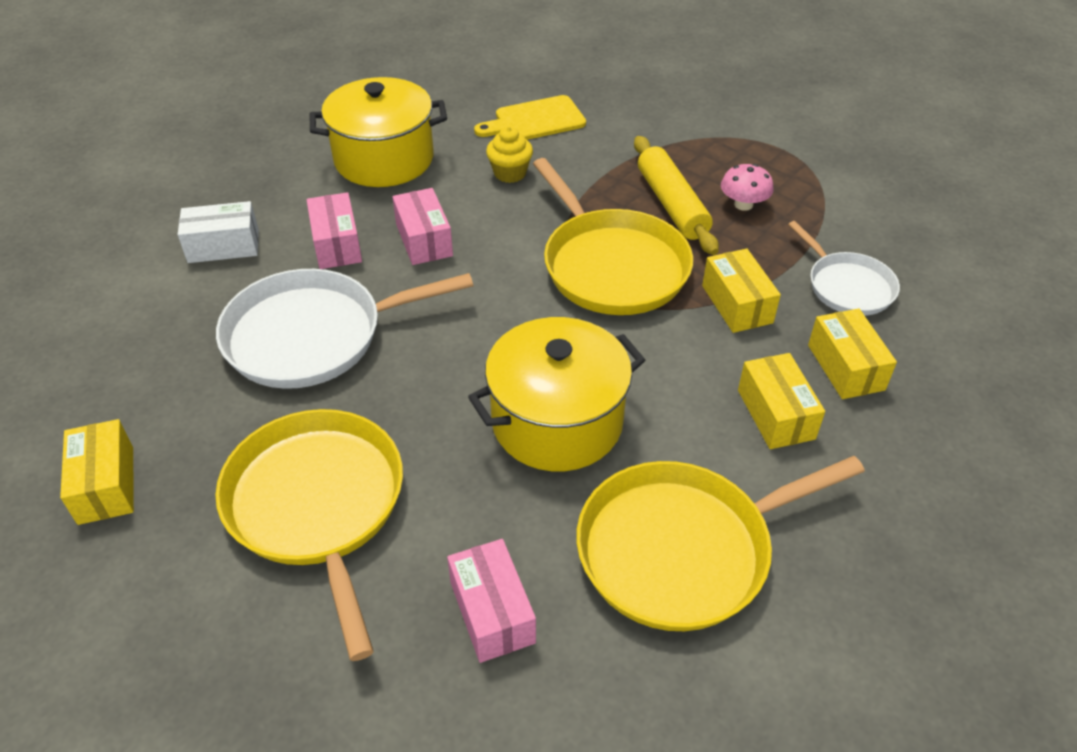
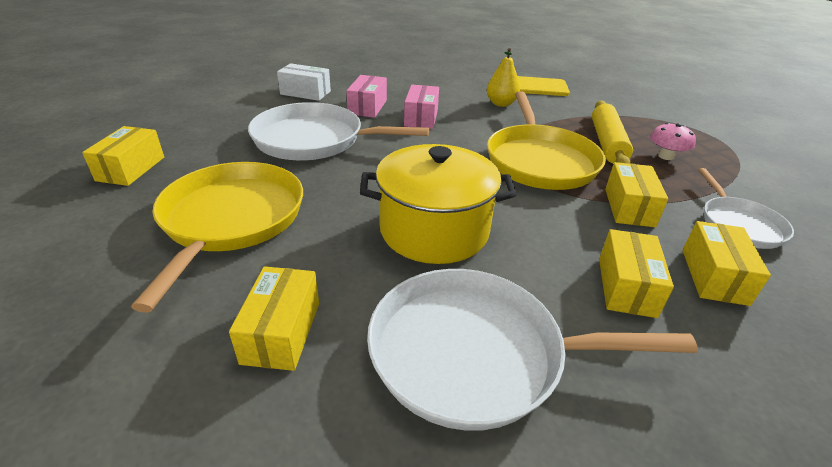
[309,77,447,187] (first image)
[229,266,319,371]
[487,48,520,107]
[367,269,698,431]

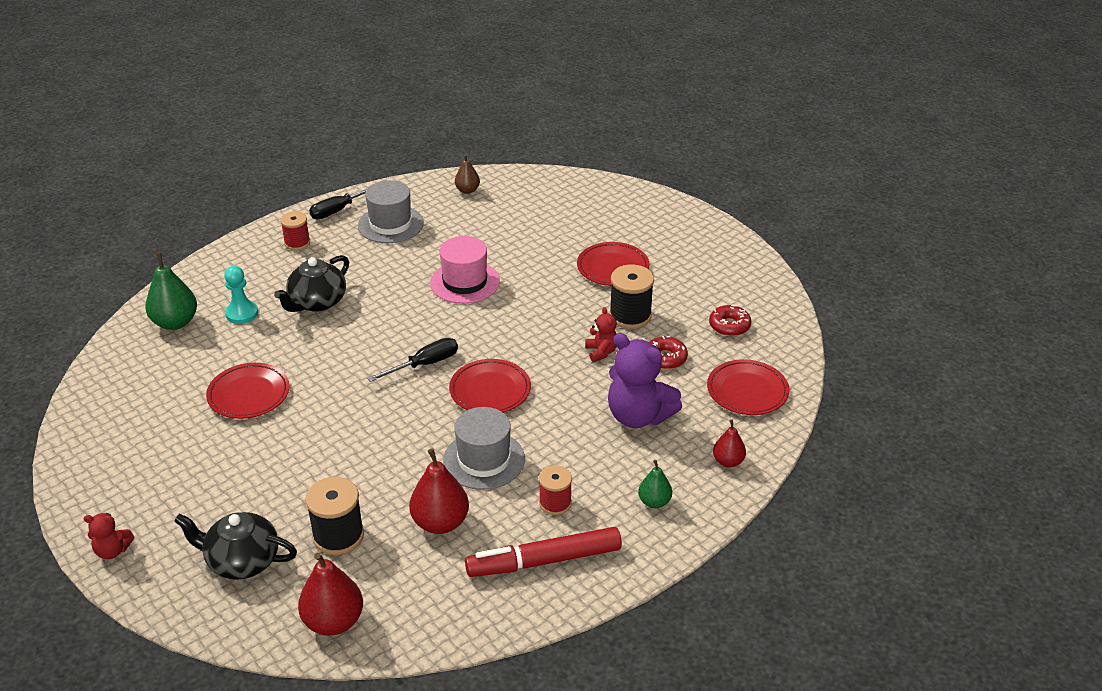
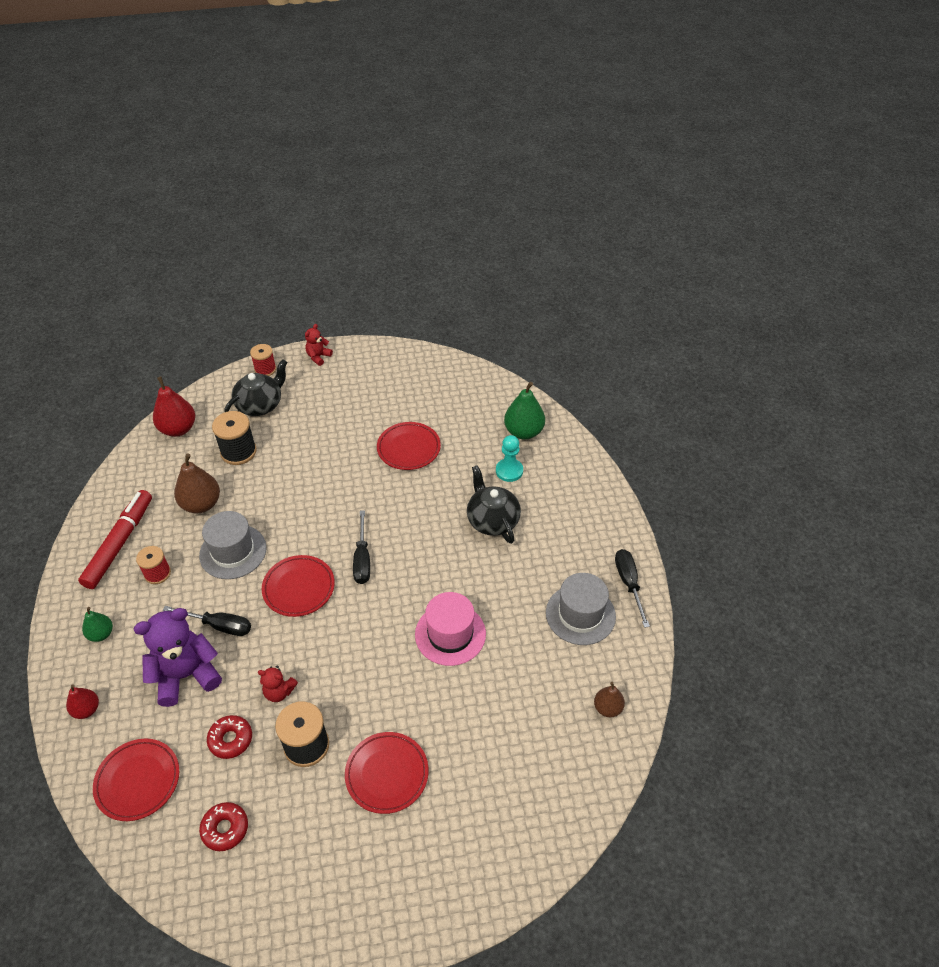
[250,344,276,376]
[174,454,220,514]
[163,606,251,636]

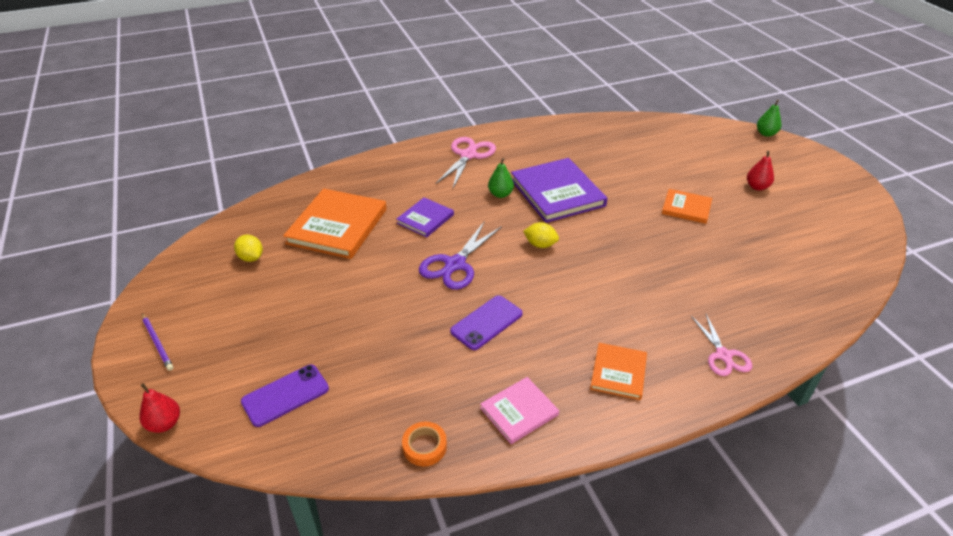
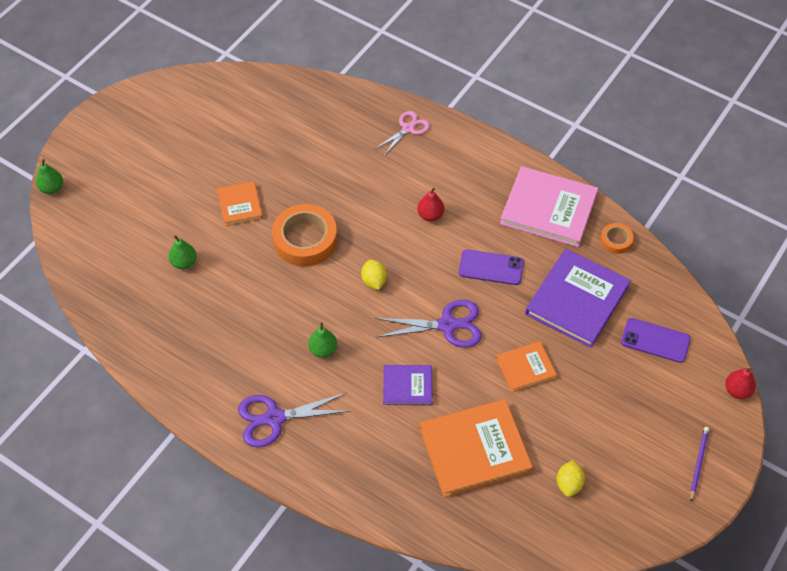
[238,393,351,448]
[500,166,598,247]
[525,249,631,348]
[496,341,557,392]
[417,188,444,222]
[168,235,197,269]
[272,204,337,266]

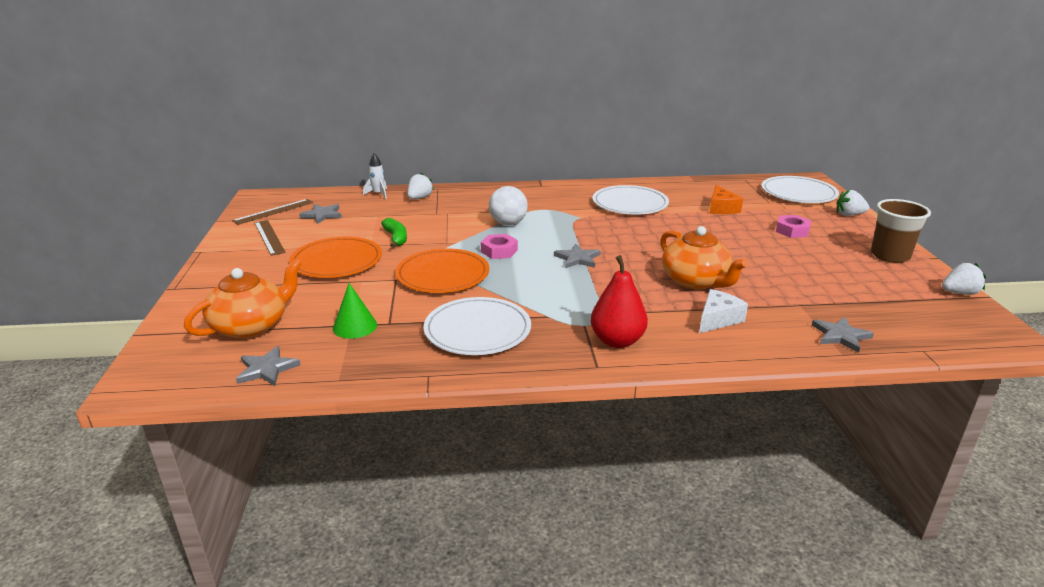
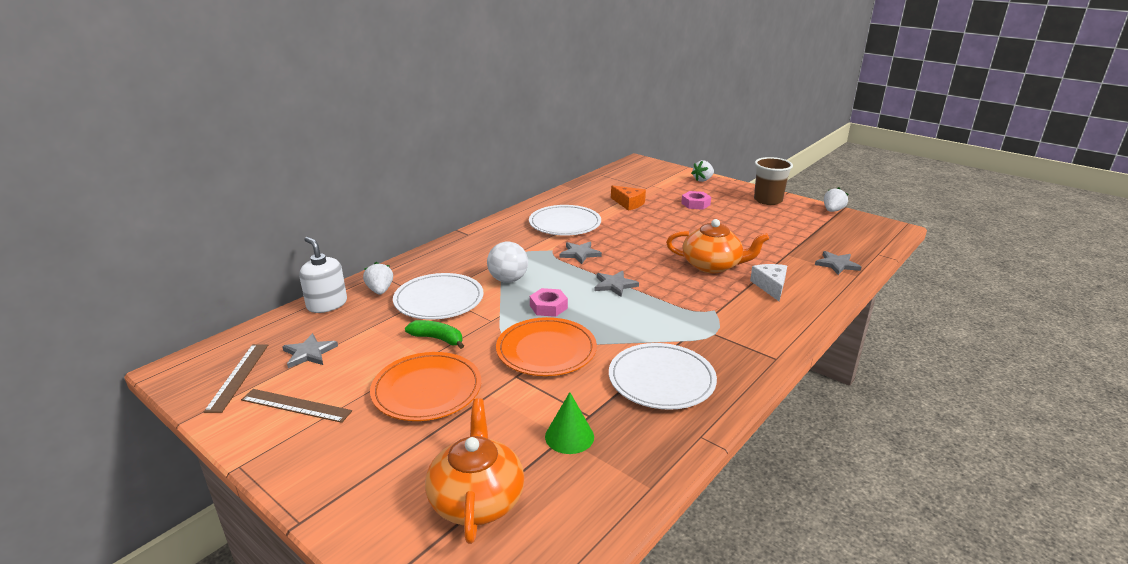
[560,242,602,264]
[299,237,347,313]
[591,255,648,348] (first image)
[393,273,484,319]

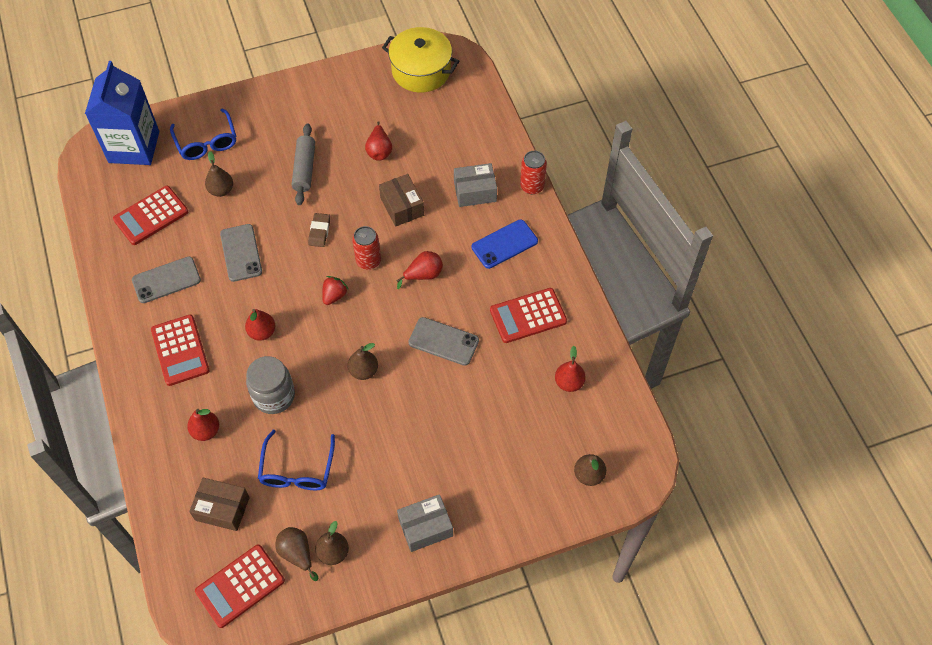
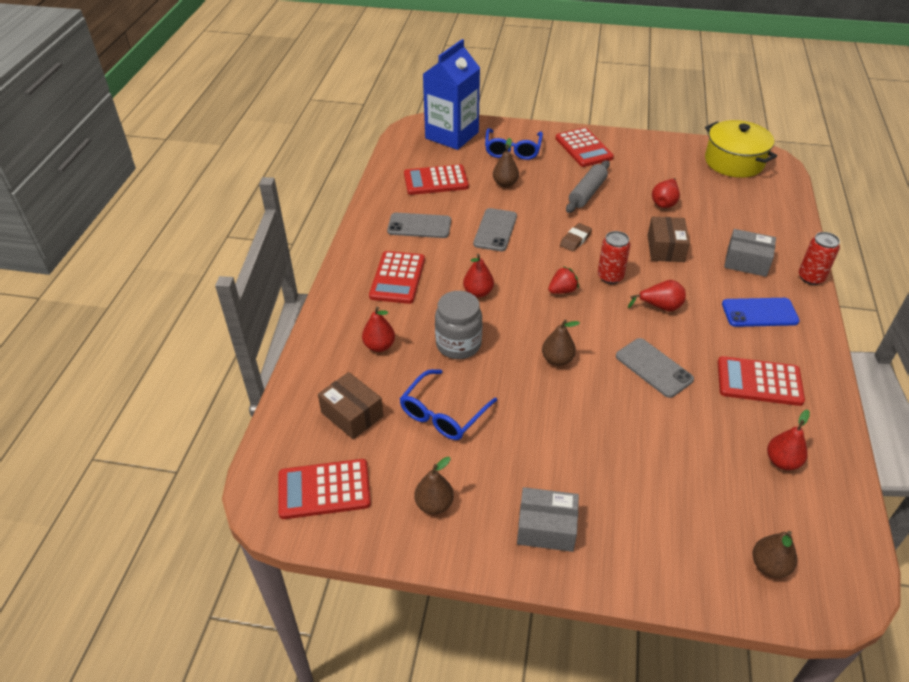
[275,527,319,581] (first image)
[555,127,614,167]

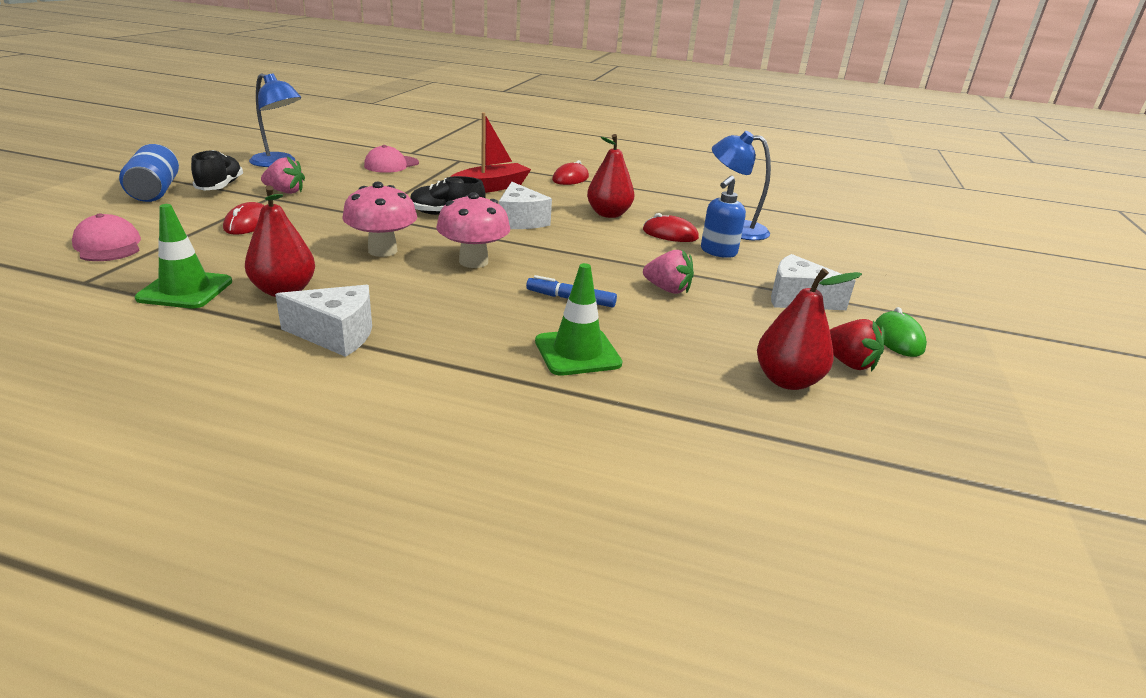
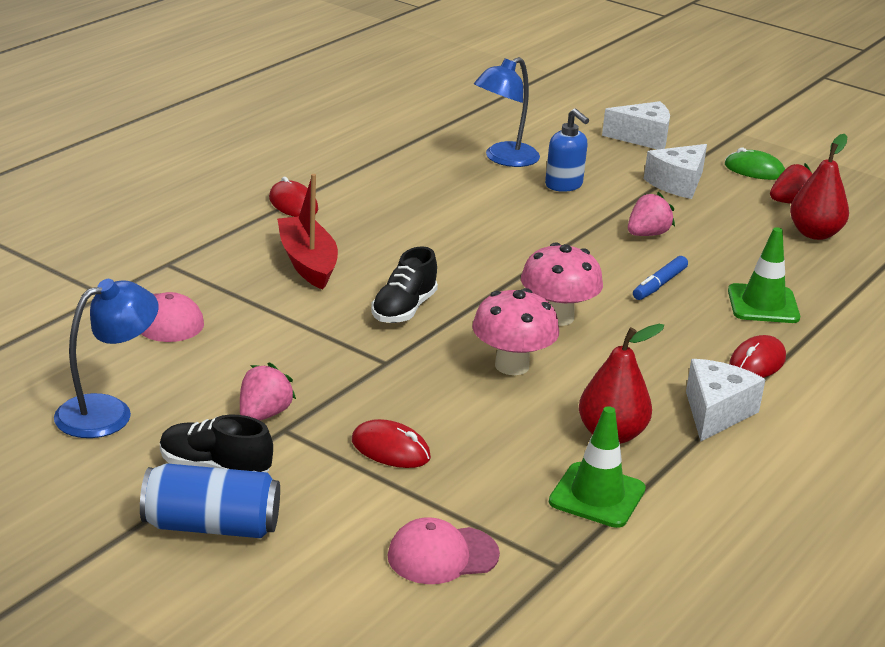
[602,101,670,150]
[587,134,635,218] (first image)
[729,335,786,378]

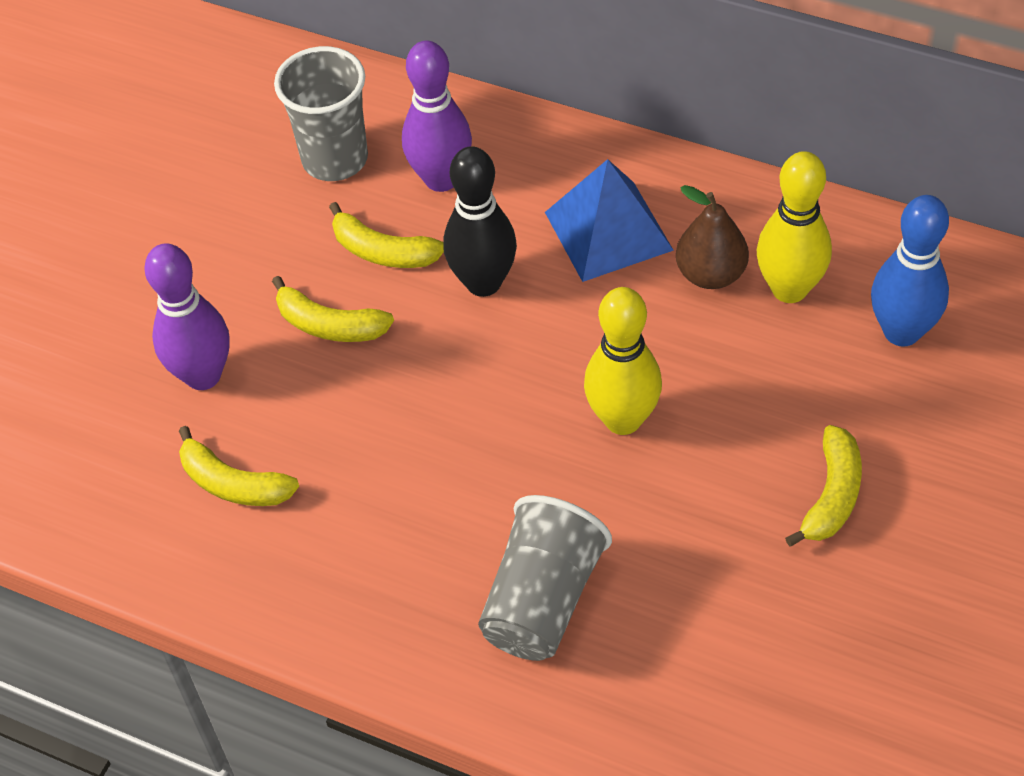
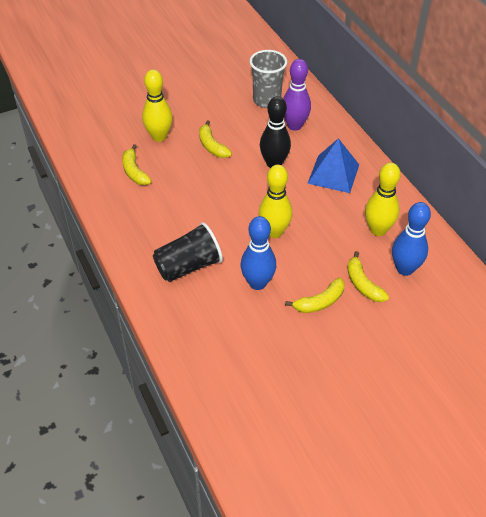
[142,70,173,142]
[347,251,389,302]
[153,222,223,282]
[676,185,749,289] (first image)
[241,216,276,290]

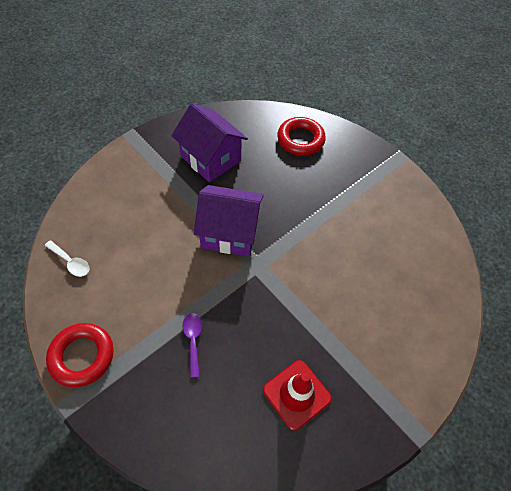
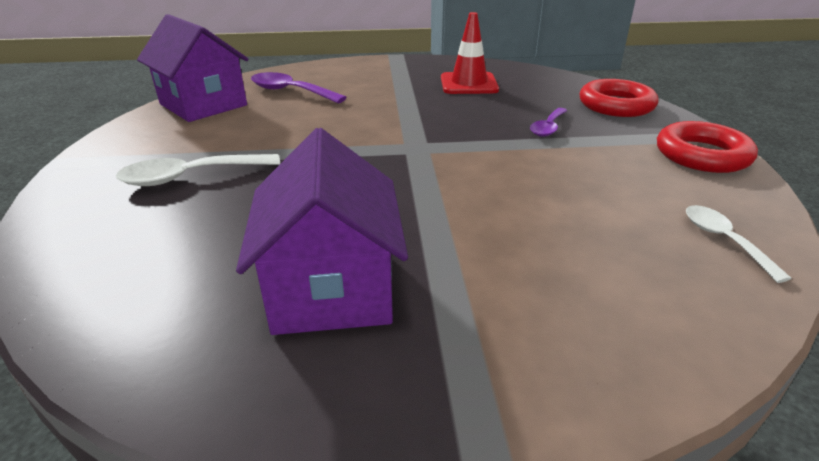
[137,14,249,122]
[580,79,659,117]
[116,154,280,186]
[251,72,347,103]

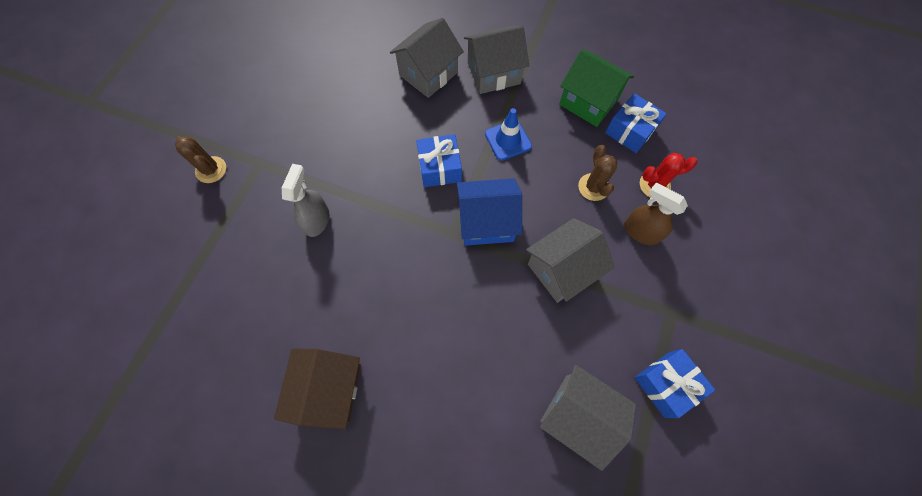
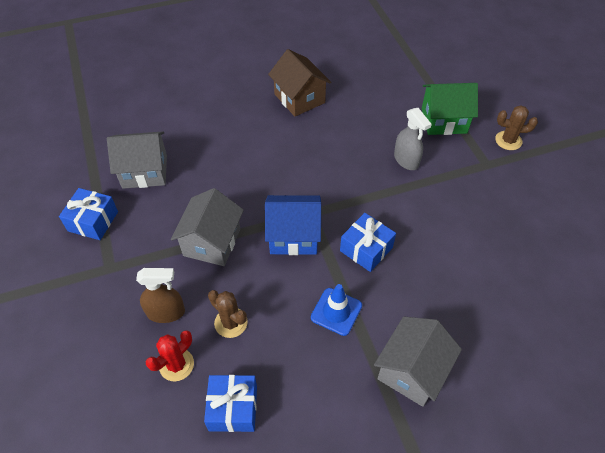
[390,18,464,98] (first image)
[265,195,321,255]
[422,83,478,135]

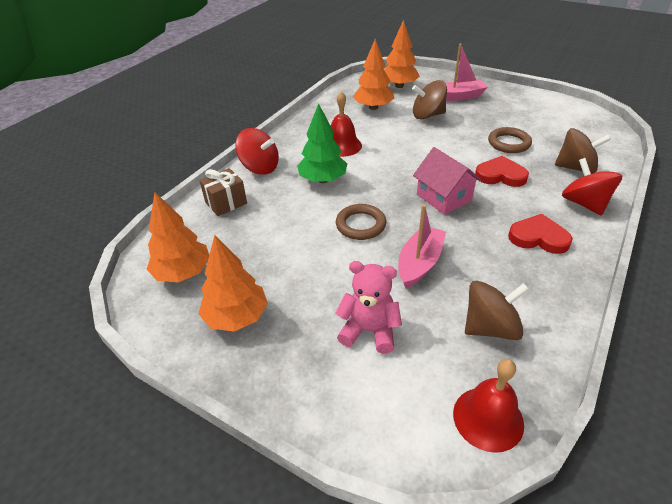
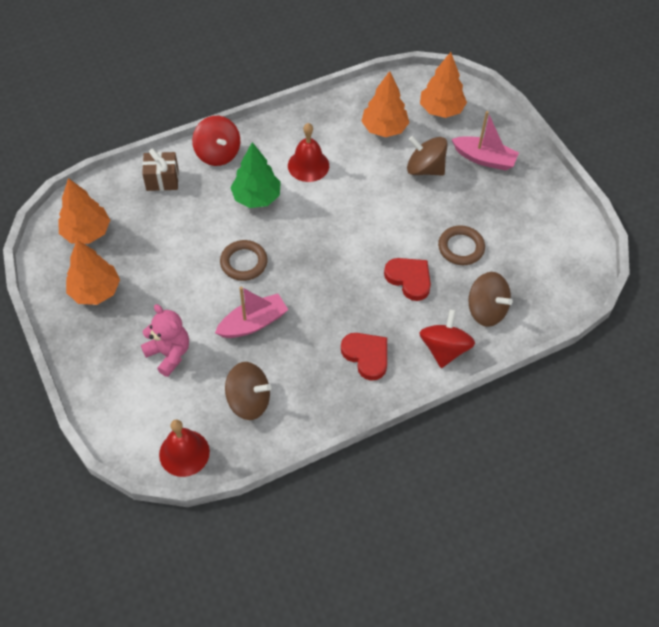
[413,147,482,215] (first image)

